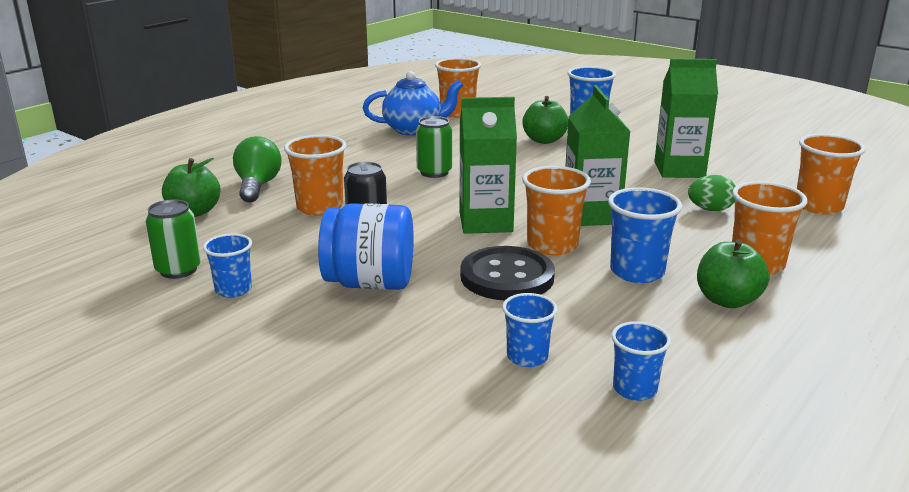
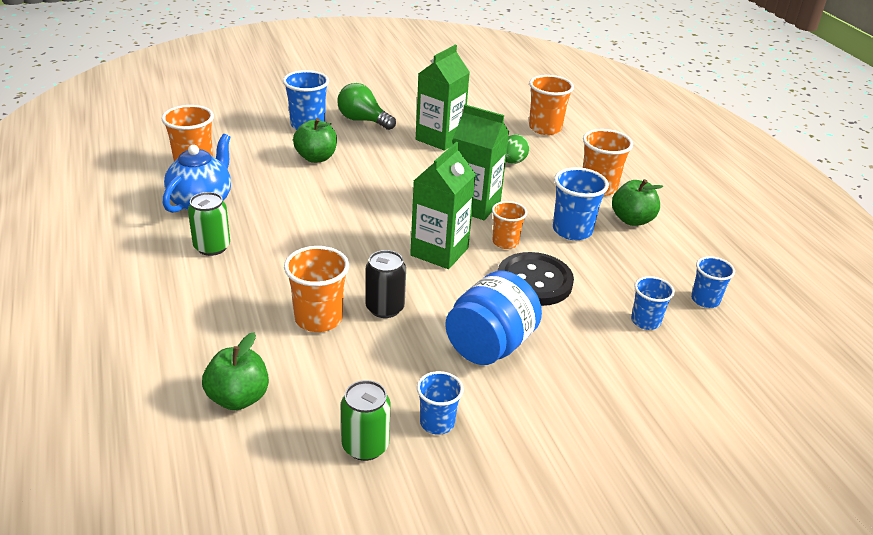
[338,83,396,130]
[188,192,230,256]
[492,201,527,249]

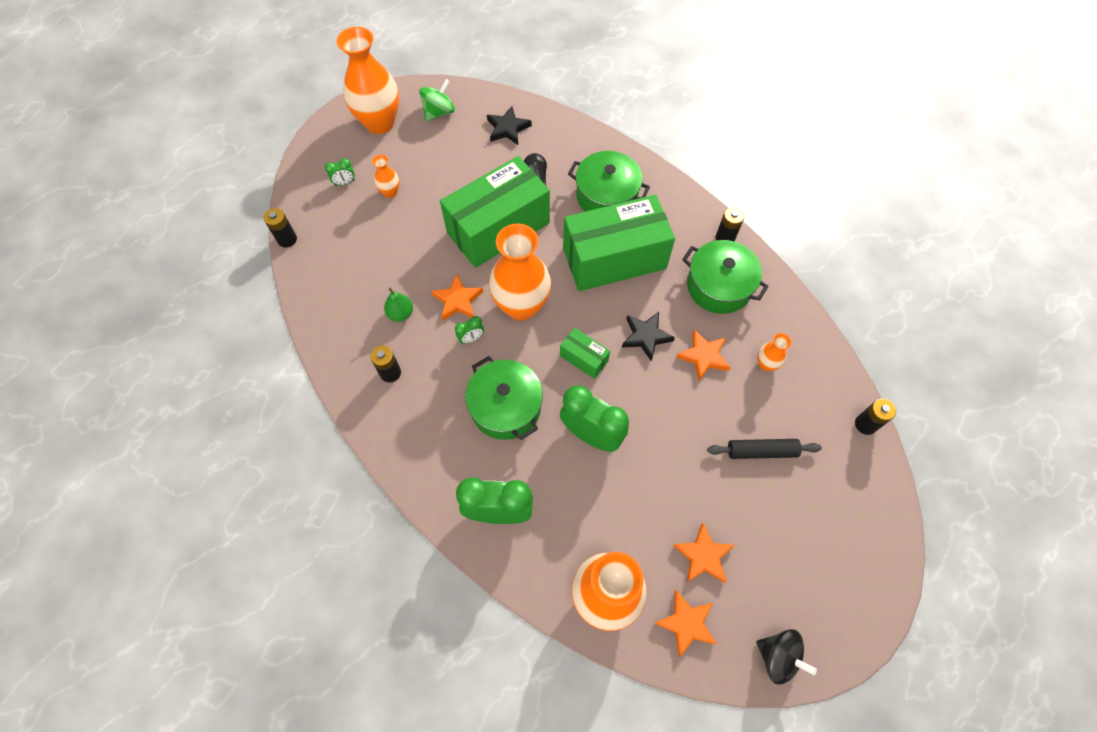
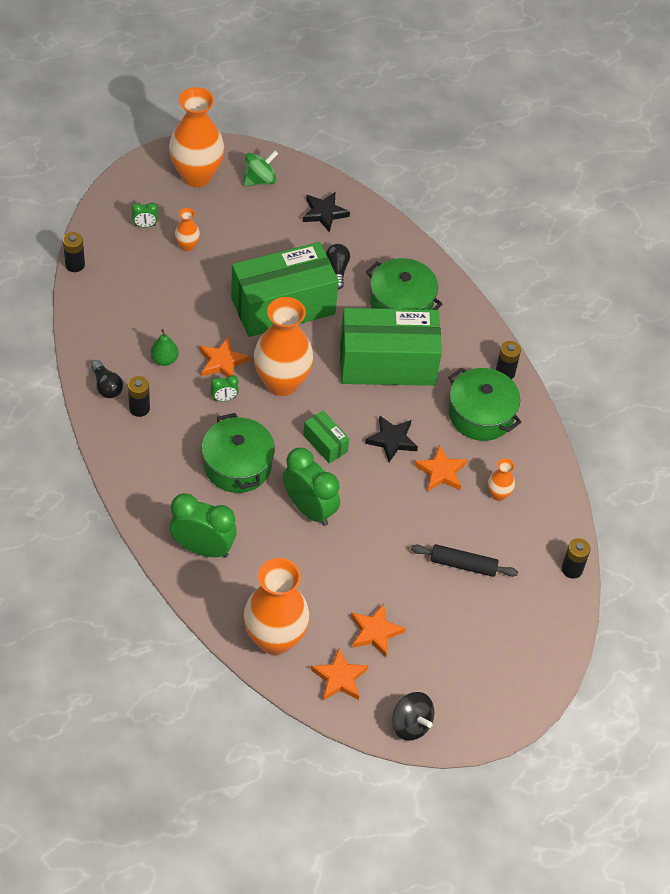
[91,360,123,398]

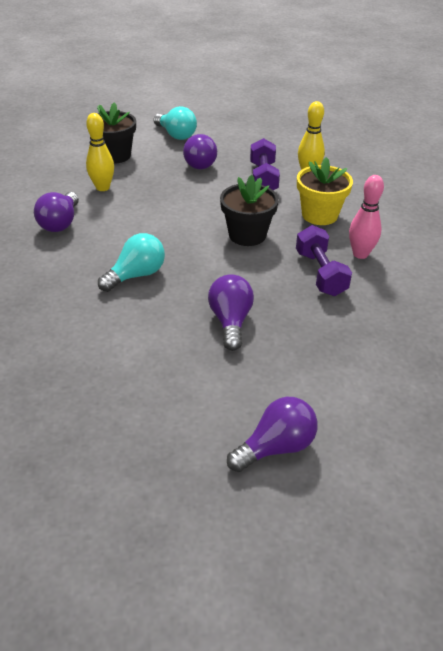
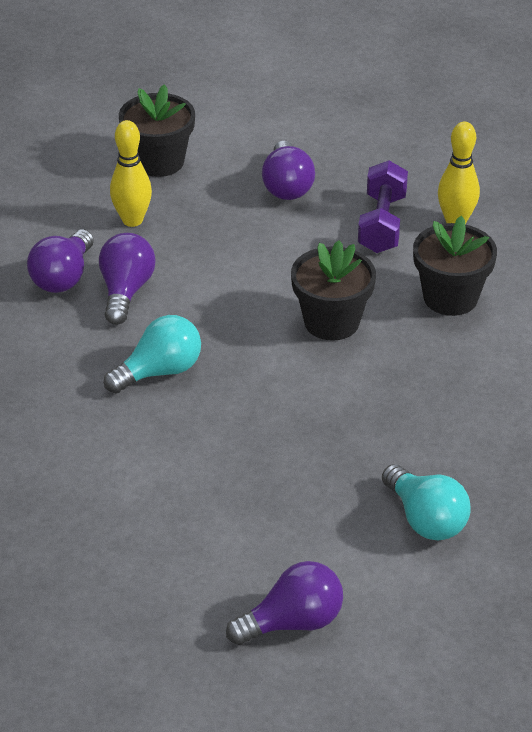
[382,464,471,541]
[99,233,156,325]
[296,225,352,296] (first image)
[413,216,497,316]
[349,175,384,259] (first image)

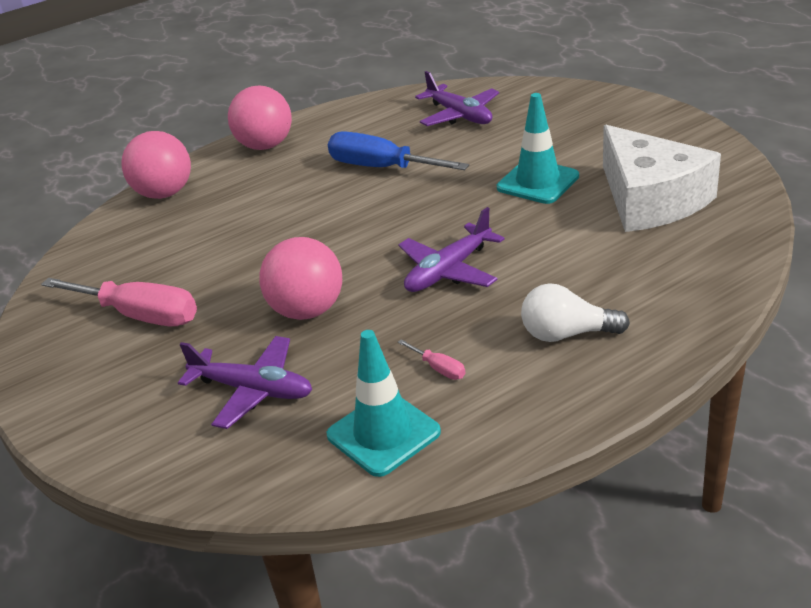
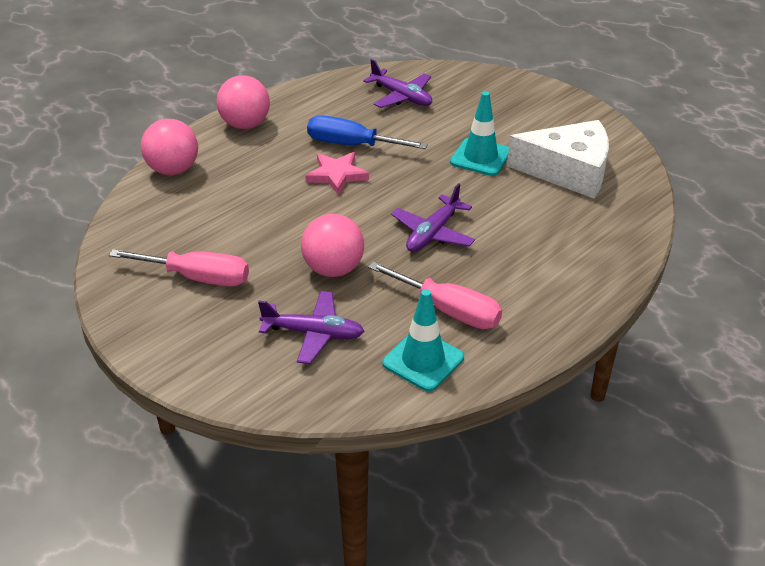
[368,261,502,329]
[521,283,630,342] (first image)
[507,120,609,198]
[305,152,369,195]

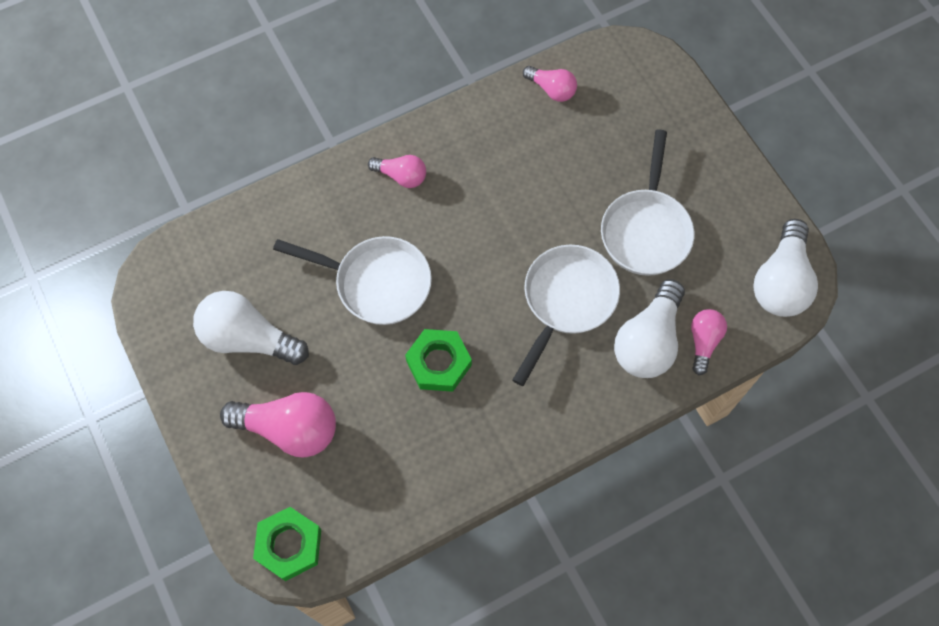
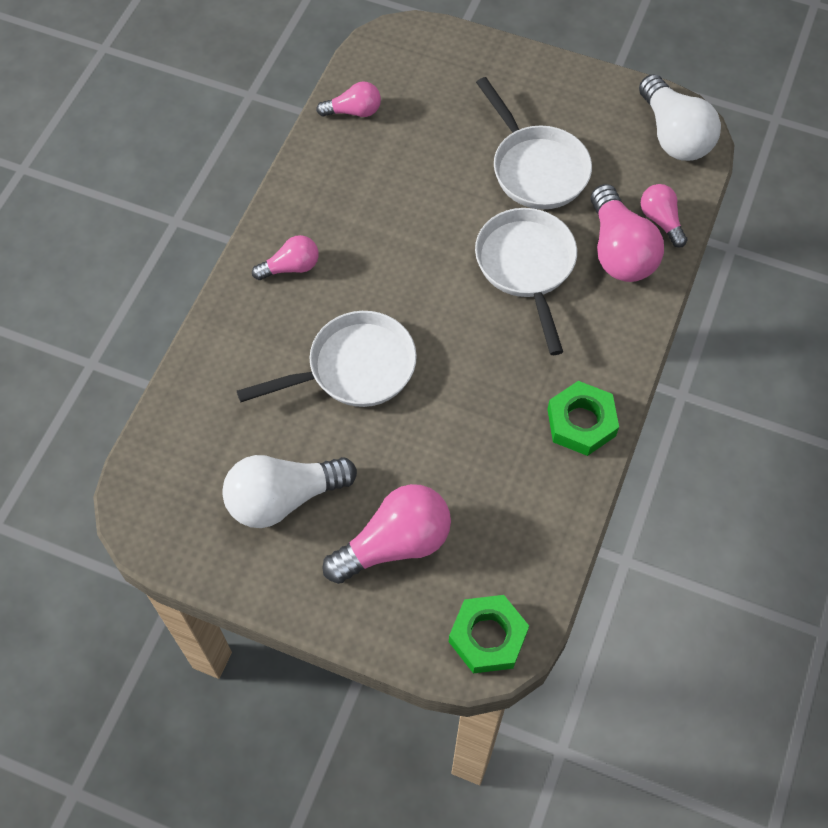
[547,381,619,456]
[591,184,664,282]

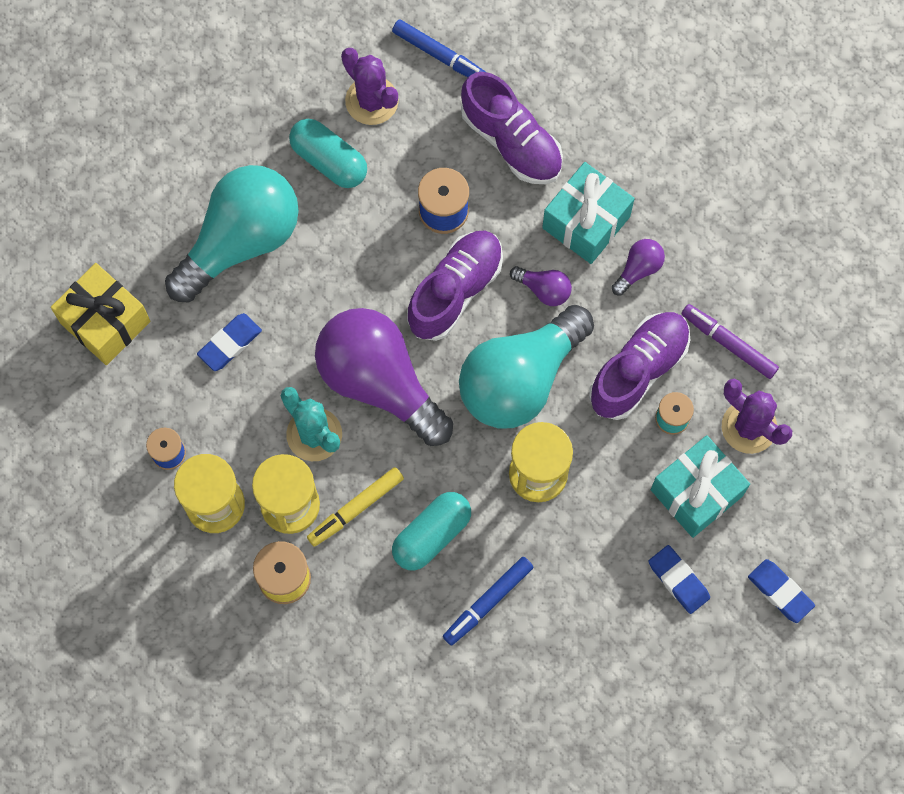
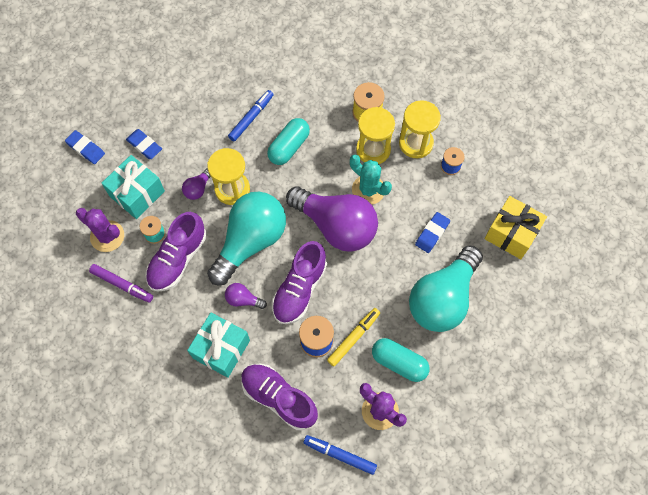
[327,308,380,366]
[182,168,211,200]

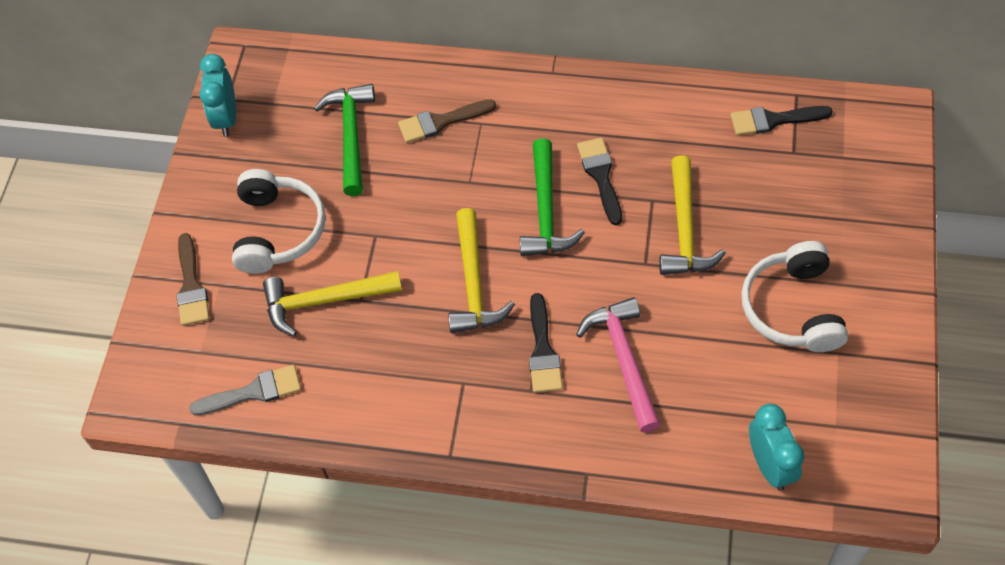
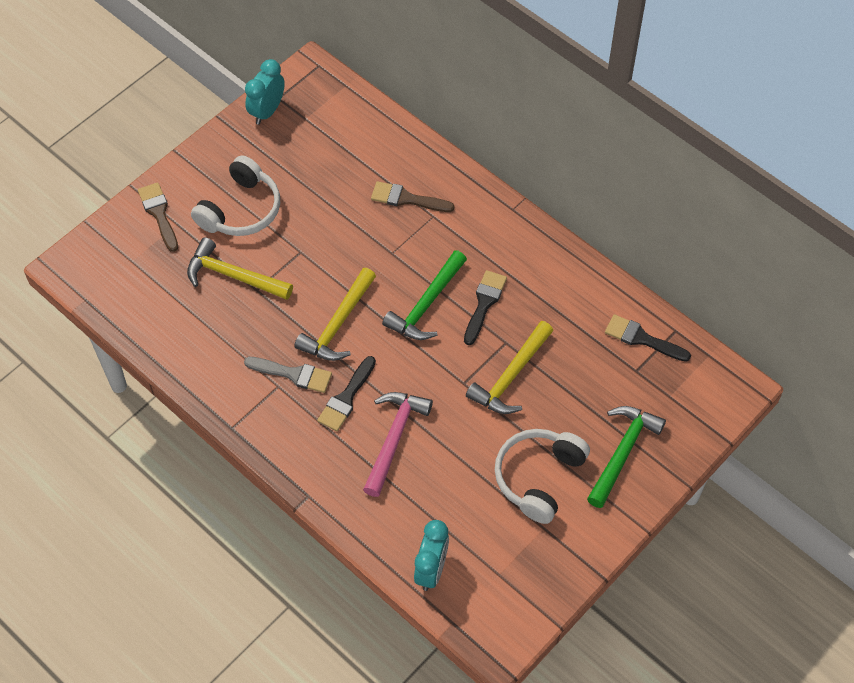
[138,183,178,252]
[244,357,332,393]
[587,406,666,508]

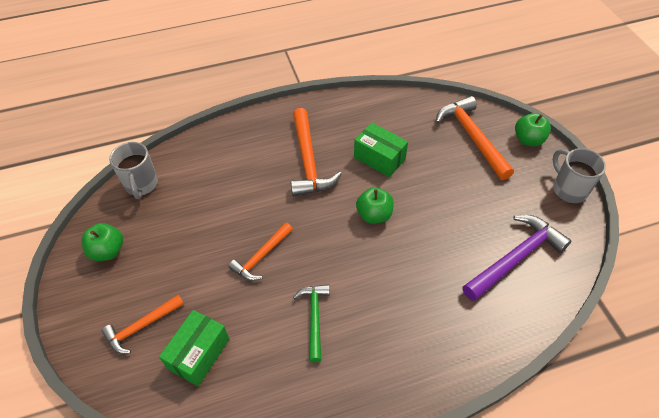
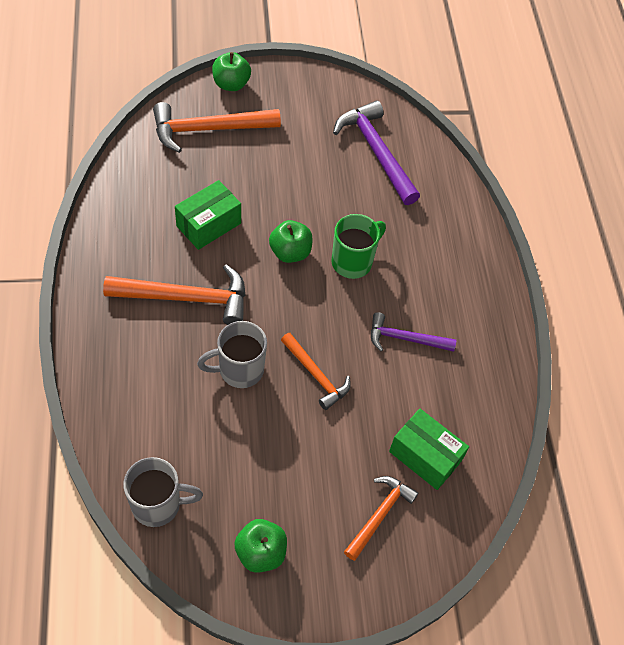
[344,476,419,561]
[371,312,456,352]
[197,321,267,388]
[331,214,386,279]

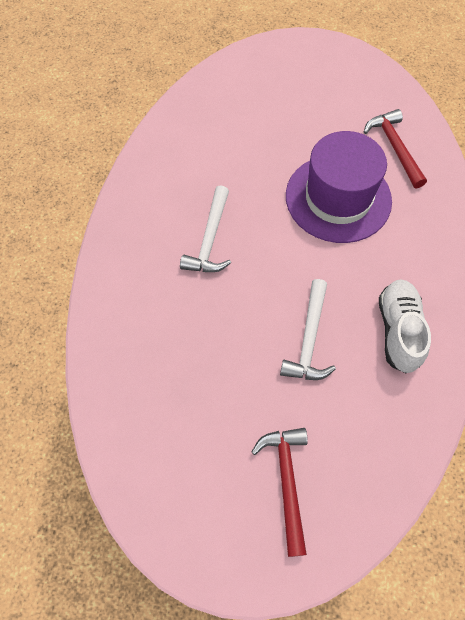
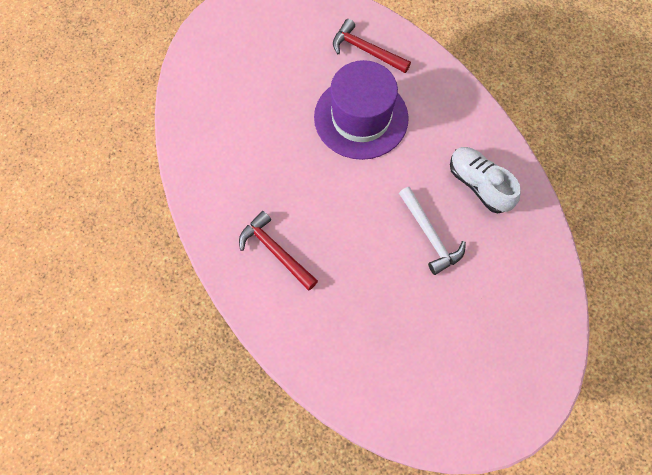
[180,185,231,272] (first image)
[239,211,318,290]

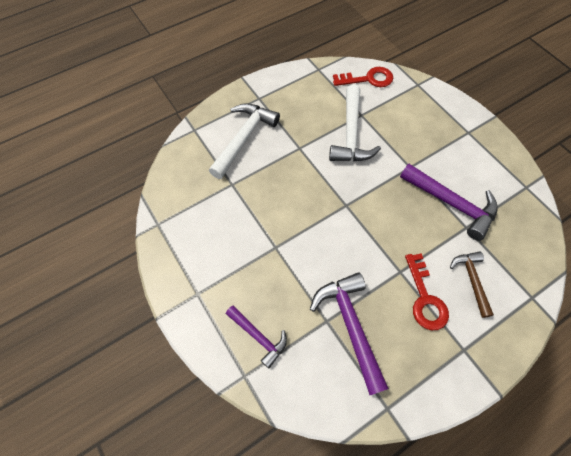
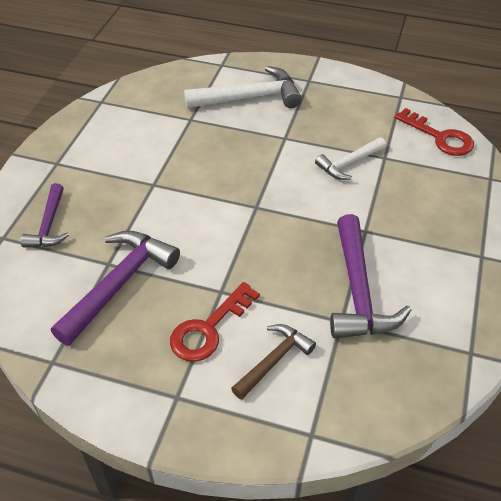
[315,137,386,180]

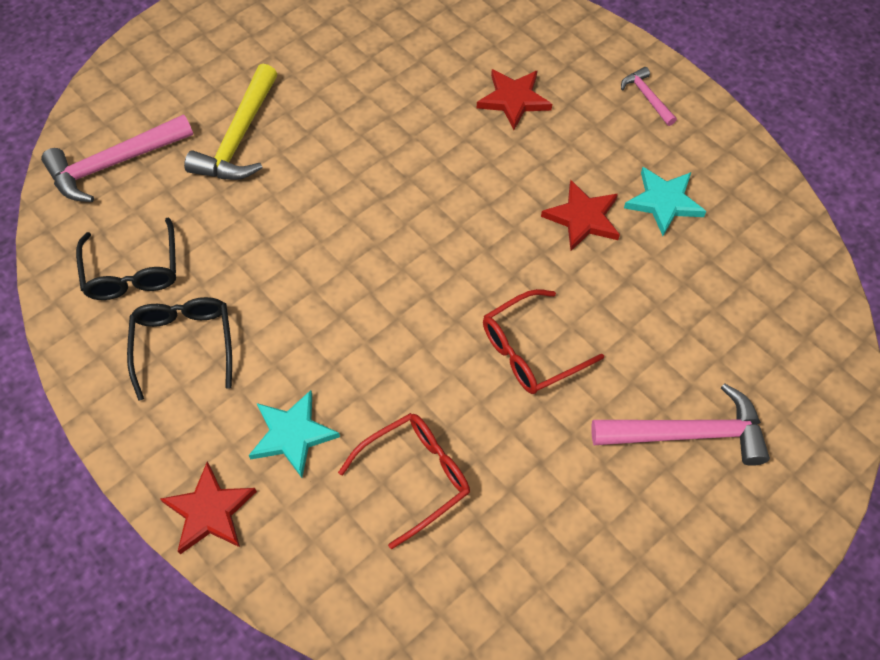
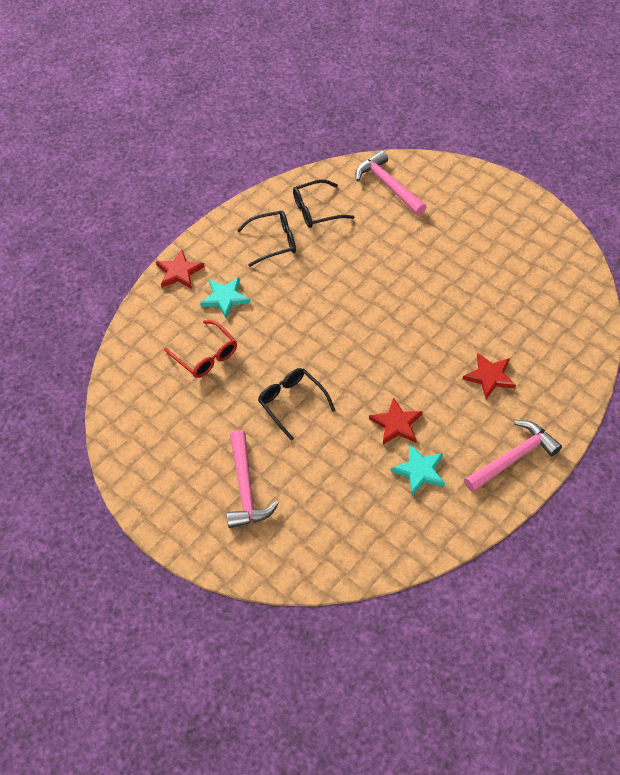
[184,64,277,180] (first image)
[258,368,335,441]
[464,420,562,492]

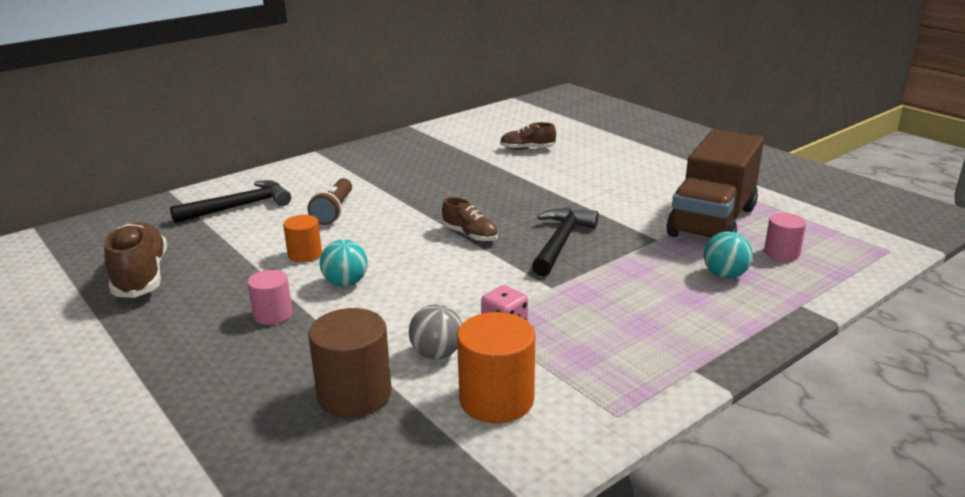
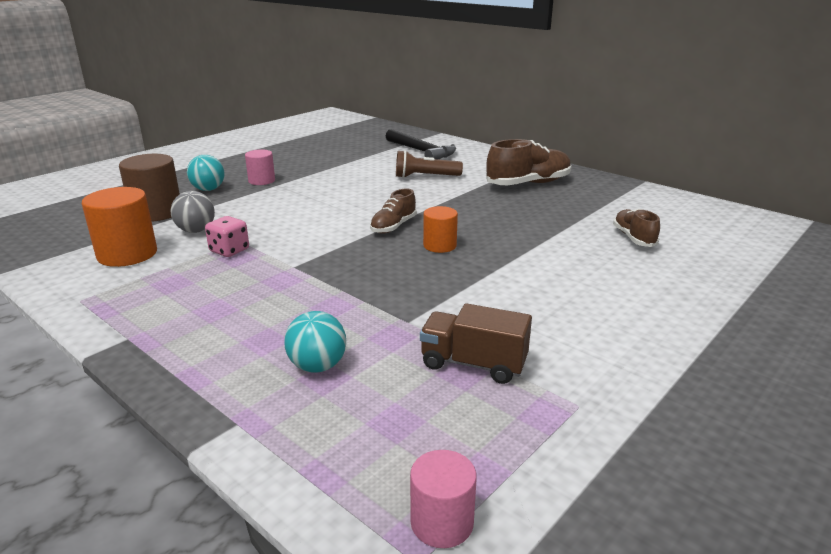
[486,139,572,185]
[423,206,458,253]
[187,155,224,191]
[532,208,599,276] (first image)
[420,303,532,384]
[410,450,477,548]

